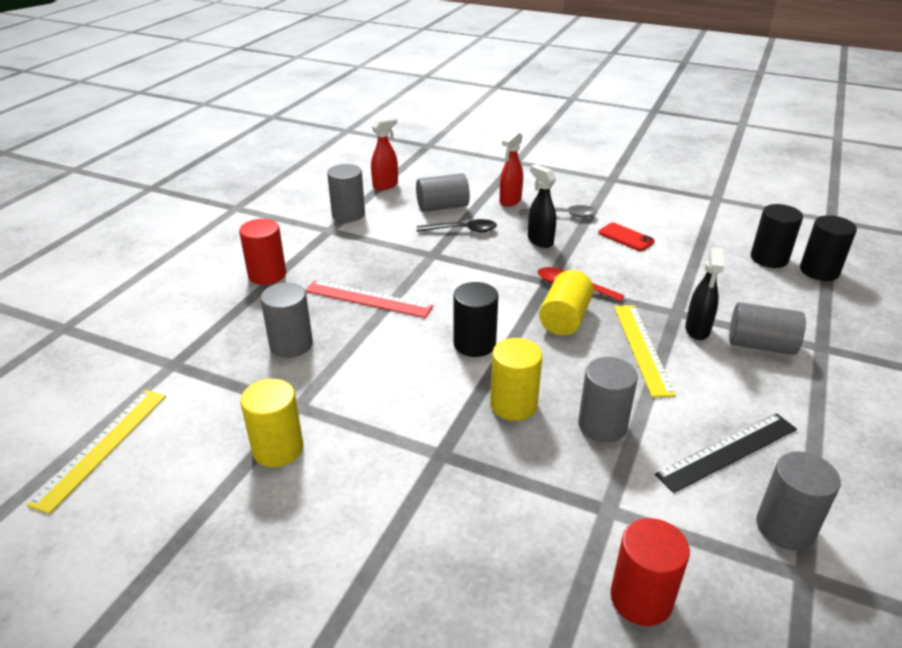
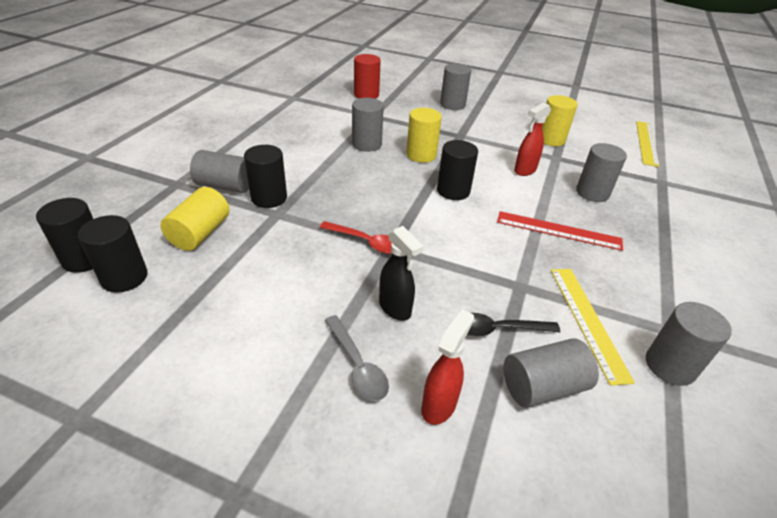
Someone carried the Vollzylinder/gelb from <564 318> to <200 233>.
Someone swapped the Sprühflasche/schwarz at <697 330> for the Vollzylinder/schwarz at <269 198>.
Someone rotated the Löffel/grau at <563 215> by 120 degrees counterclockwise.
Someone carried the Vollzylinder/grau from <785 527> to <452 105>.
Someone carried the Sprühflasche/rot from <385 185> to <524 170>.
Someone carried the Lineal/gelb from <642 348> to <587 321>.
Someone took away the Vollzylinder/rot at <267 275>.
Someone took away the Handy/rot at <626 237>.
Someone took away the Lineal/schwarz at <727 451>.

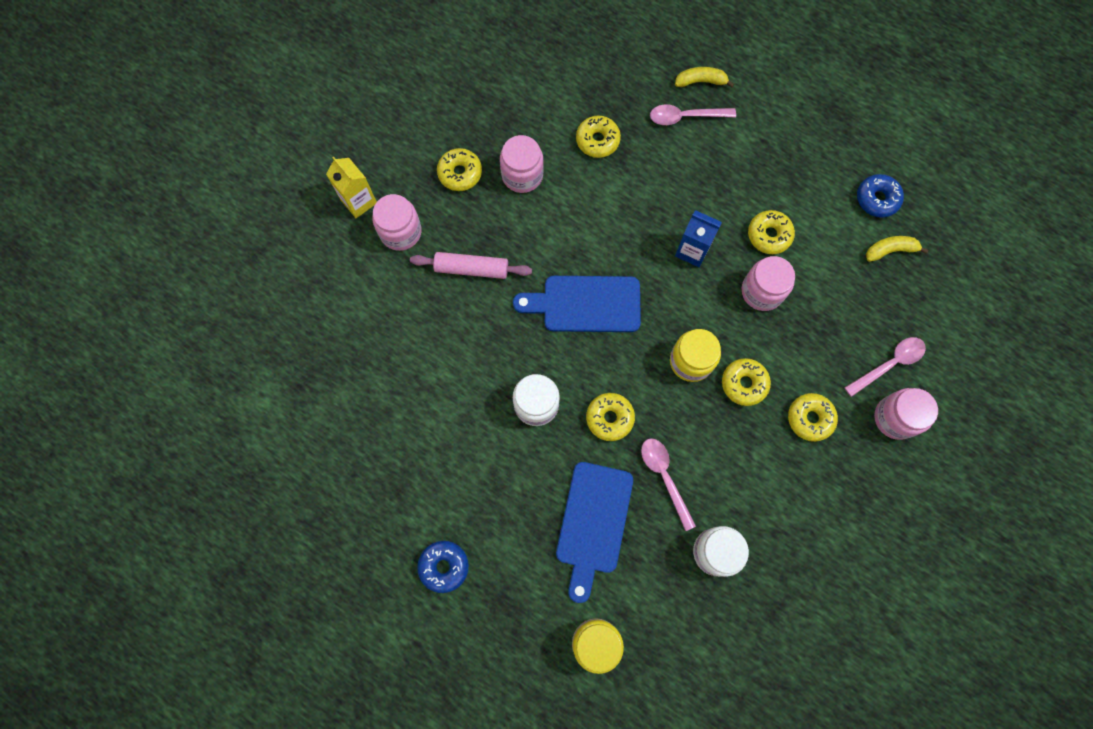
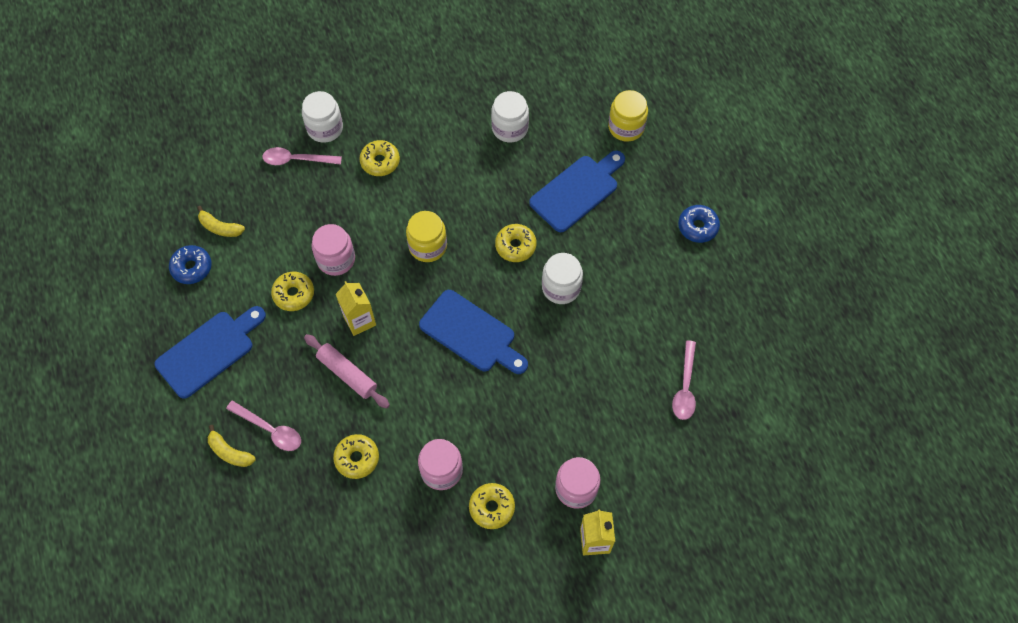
Someone put down the Schneidebrett/blau at <209 351>.
Someone repainted the Einmachglas/rosa at <895 418>, which became the Einmachglas/weiß at <325 128>.
Someone carried the Nudelholz/rosa from <471 269> to <347 374>.
Someone repainted the Getränkekarton/blau at <692 250>, which became the Getränkekarton/gelb at <359 320>.
Someone carried the Löffel/rosa from <664 477> to <685 387>.
Someone took away the Donut/gelb at <744 383>.

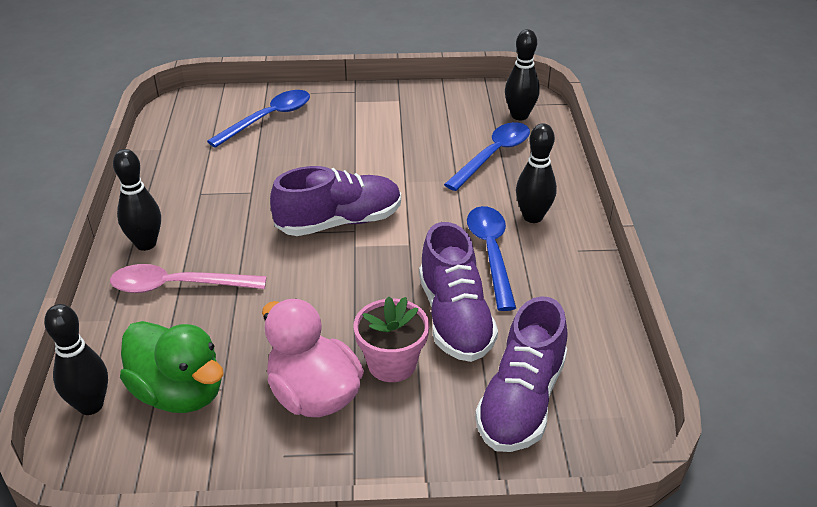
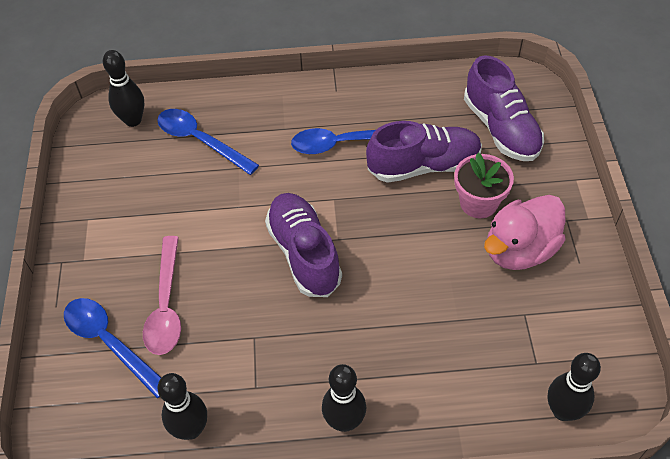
Someone carried the Löffel/rosa from <178 286> to <166 305>.
Someone carried the Bowlingkegel/schwarz from <533 217> to <191 429>.
Someone rotated the Schuh/lila at <521 401> by 45 degrees clockwise.
Someone took away the Ente/grün at <179 393>.

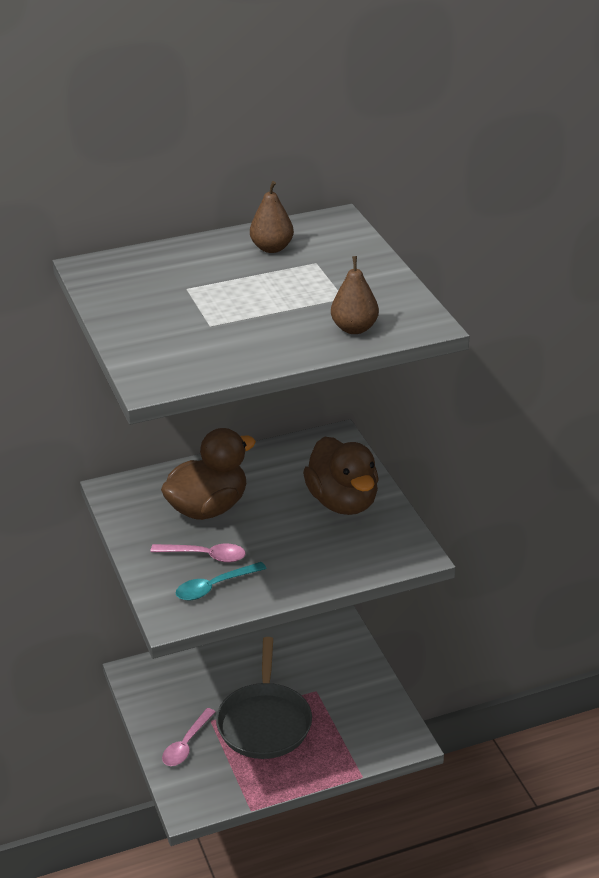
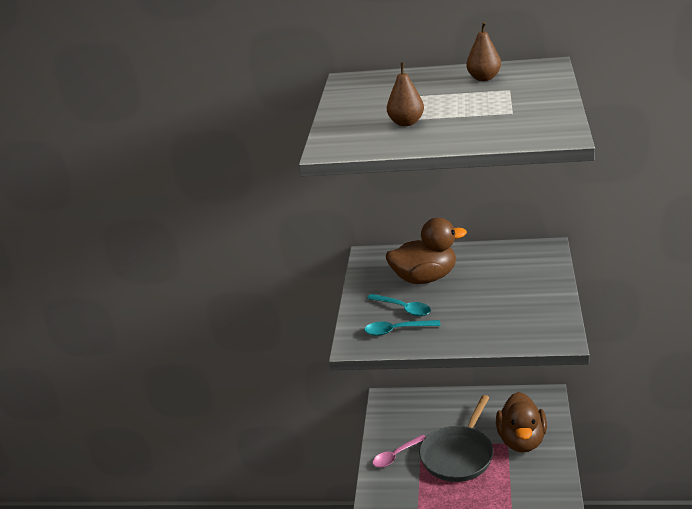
Someone repainted the Löffel/rosa at <205 556>, which became the Löffel/türkis at <403 308>.
Someone carried the Birne/braun from <354 328> to <406 123>.
Someone carried the Ente/braun from <343 502> to <521 441>.

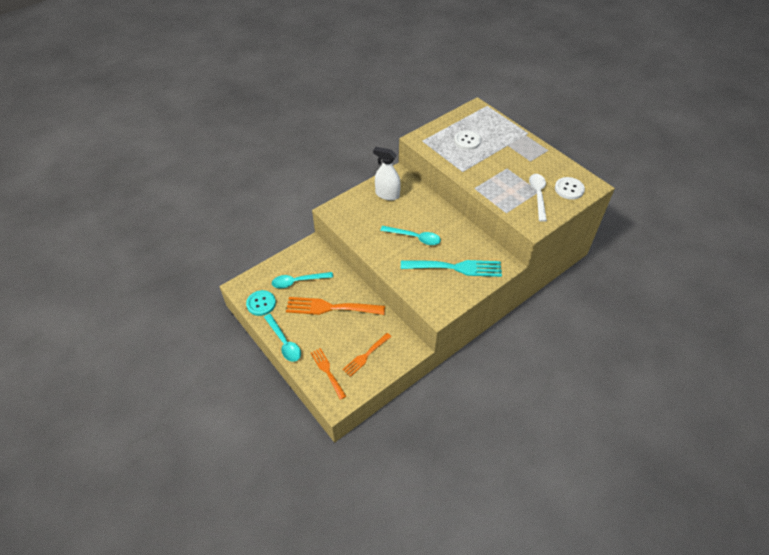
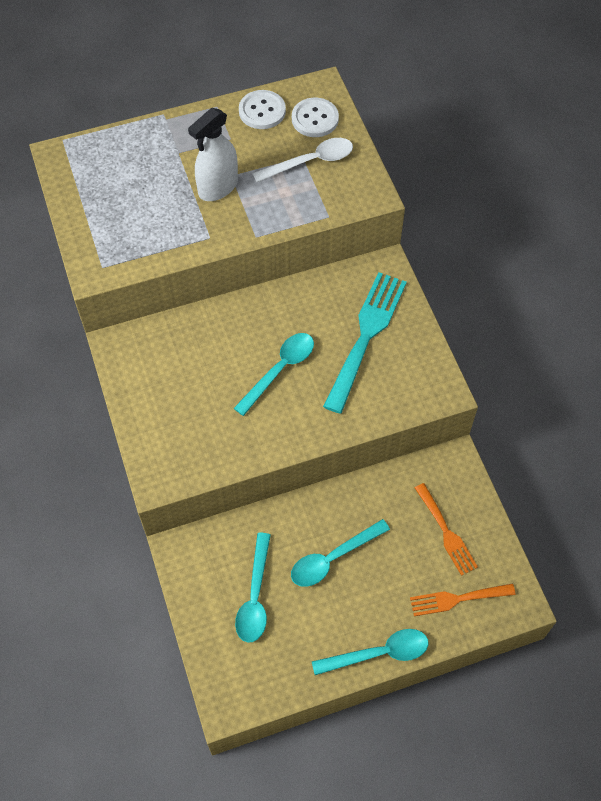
Someone carried the Sprühflasche/weiß from <387 194> to <218 187>.
Someone carried the Knopf/weiß from <467 141> to <262 111>.
Someone rotated the Löffel/weiß at <538 195> by 135 degrees clockwise.
Someone swapped the Gabel/orange at <330 307> for the Löffel/türkis at <333 558>.
Someone took away the Knopf/türkis at <261 303>.

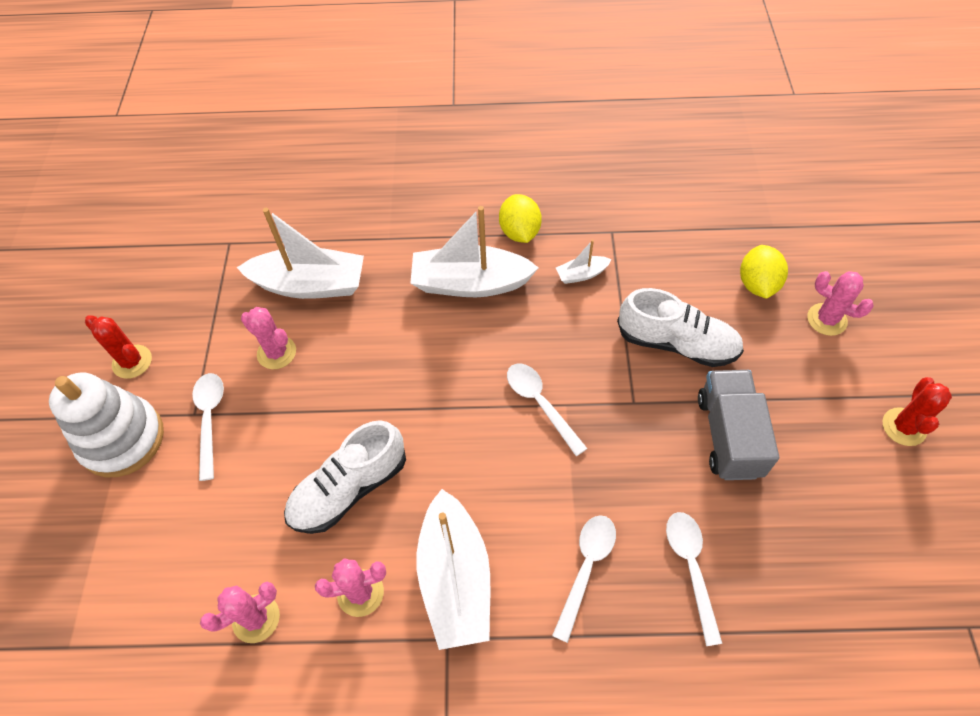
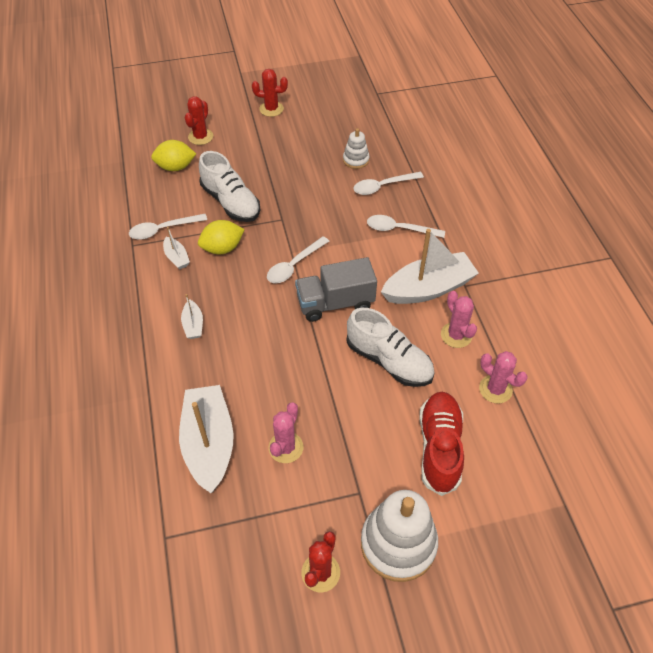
Someone carried the Löffel/weiß from <210 419> to <162 230>.
Someone scaled the Boot/weiß at <470 283> by 0.46.
Someone repainted the Kaktus/rosa at <826 319>, which became the Kaktus/rot at <200 137>.
Someone carried the Zitrone/gelb from <519 232> to <222 248>.
Someone rotated the Schuh/weiß at <677 343> by 135 degrees clockwise.
Someone carried the Lastwagen/grau from <728 435> to <335 303>.
Someone put down the Stapelspielzeug/weiß at <356 160>.
Someone put down the Schuh/rot at <439 448>.

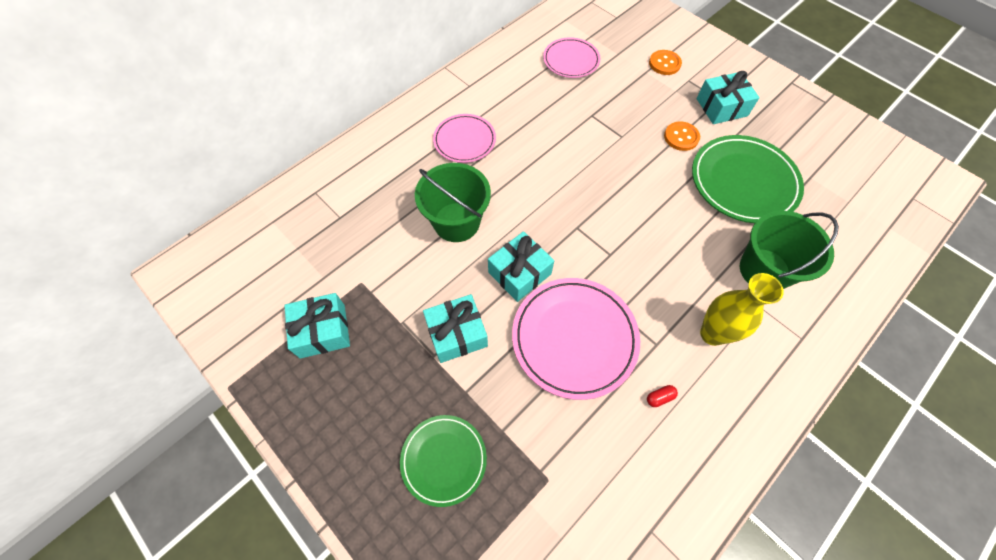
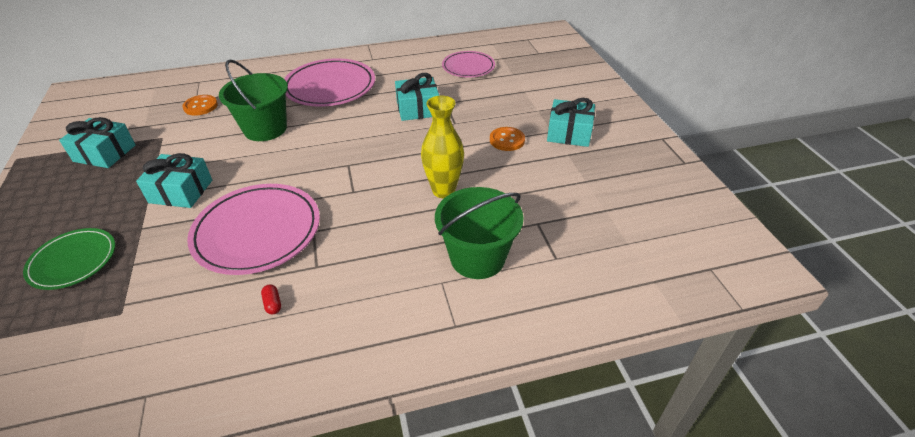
Someone carried the Knopf/orange from <664 63> to <200 106>.
Someone rotated the Kapsel/rot at <660 397> by 60 degrees clockwise.
Someone scaled the Teller/rosa at <464 140> by 1.63.
Someone carried the Geschenk/türkis from <519 273> to <418 109>.
Someone carried the Vase/gelb from <712 334> to <443 190>.
Someone took away the Teller/grün at <743 182>.

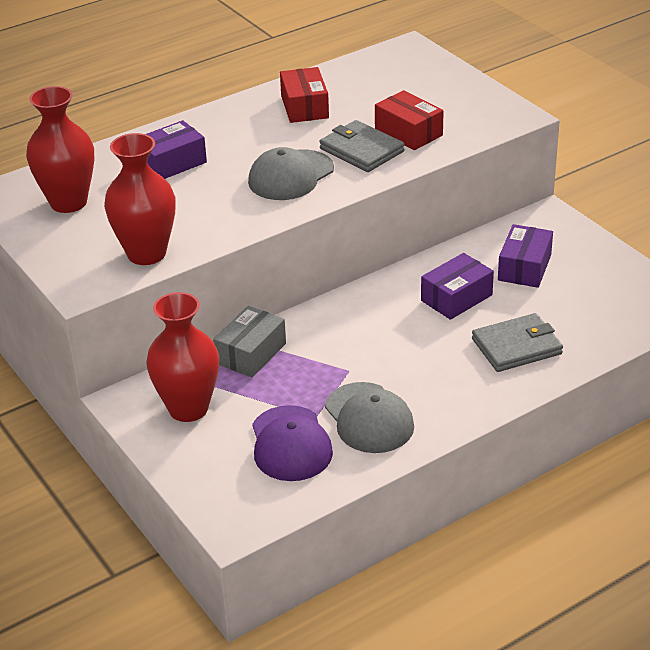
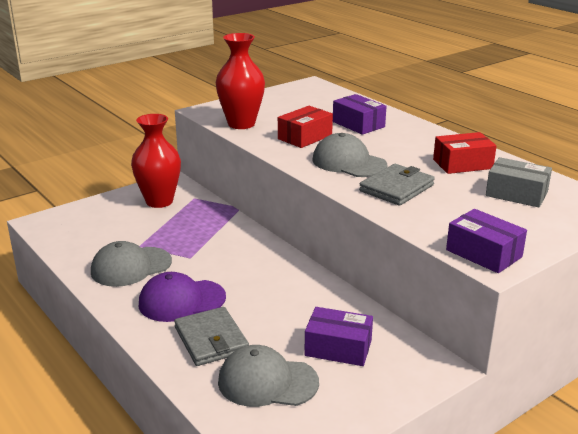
Someone carried the Kappe/lila from <290 444> to <181 301>.
Someone put down the Kappe/grau at <267 382>.
Someone carried the Schachtel/rot from <408 132> to <305 137>.
Someone carried the Schachtel/lila from <456 298> to <483 253>.
Someone carried the Schachtel/grau from <251 353> to <516 194>.
Someone took away the Vase/rot at <68 202>.

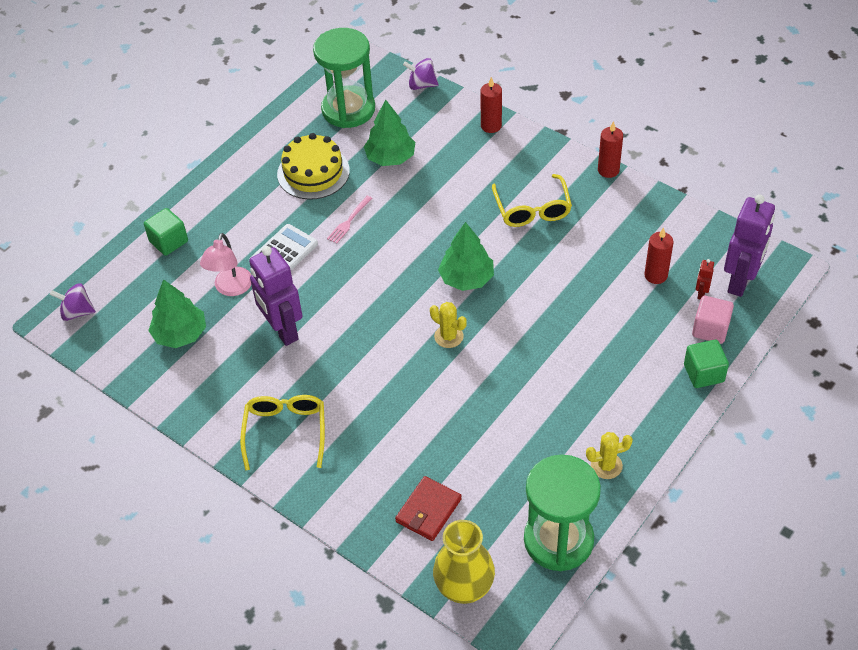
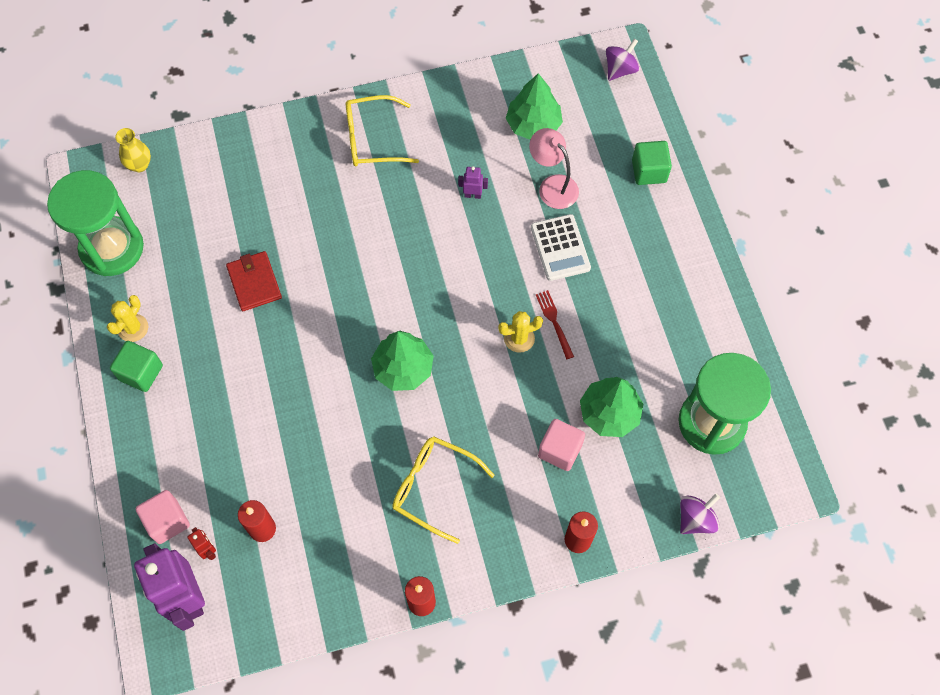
Someone carried the Kubus/grün from <703 373> to <141 372>.
Someone scaled the Vase/gelb at <464 588> by 0.57.
Someone carried the Geldbörse/rot from <428 510> to <254 282>.
Someone rotated the Brille/gelb at <285 431> by 135 degrees clockwise.
Someone scaled the Roboter/lila at <282 330> by 0.42.
Someone carried the Kaktus/gelb from <448 336> to <519 338>.
Someone repainted the Gabel/rosa at <349 221>, which became the Gabel/rot at <554 322>.
Someone put down the Kubus/rosa at <560 450>.
Someone took away the Kuchen/gelb at <313 172>.

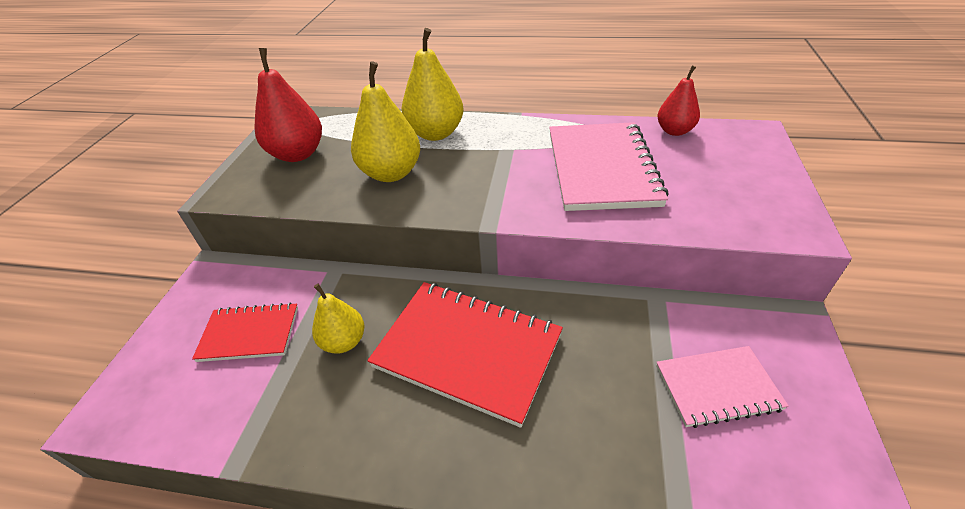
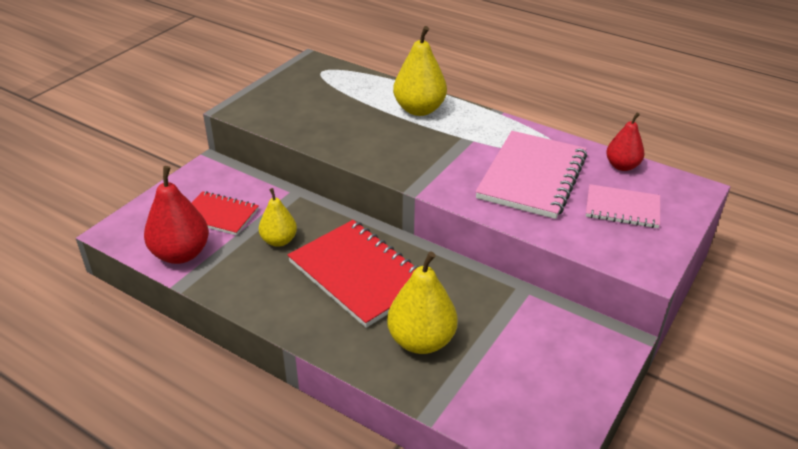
Someone carried the Birne/rot from <298 154> to <181 254>.
Someone carried the Birne/gelb from <391 173> to <421 341>.
Someone carried the Notizbuch/rosa from <717 387> to <622 208>.

